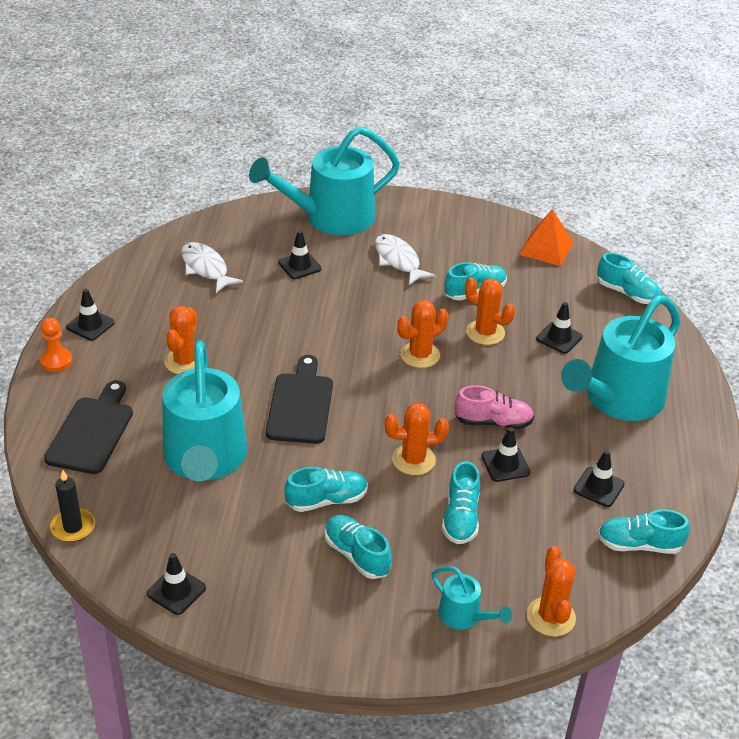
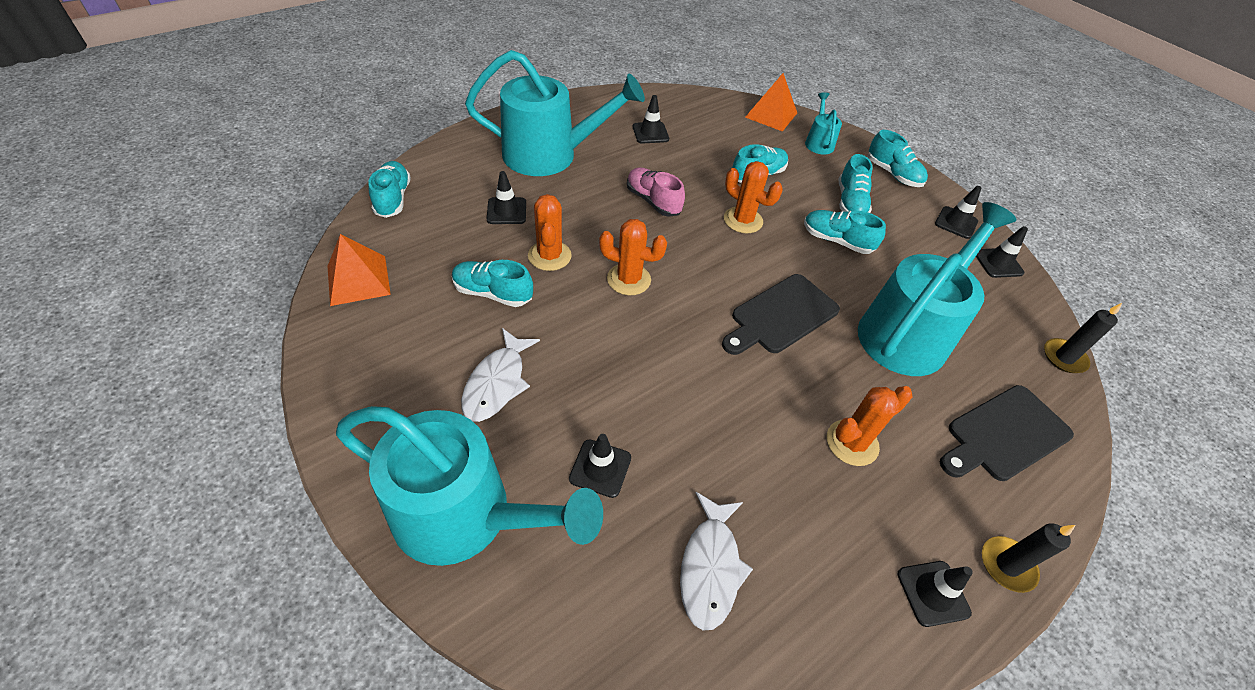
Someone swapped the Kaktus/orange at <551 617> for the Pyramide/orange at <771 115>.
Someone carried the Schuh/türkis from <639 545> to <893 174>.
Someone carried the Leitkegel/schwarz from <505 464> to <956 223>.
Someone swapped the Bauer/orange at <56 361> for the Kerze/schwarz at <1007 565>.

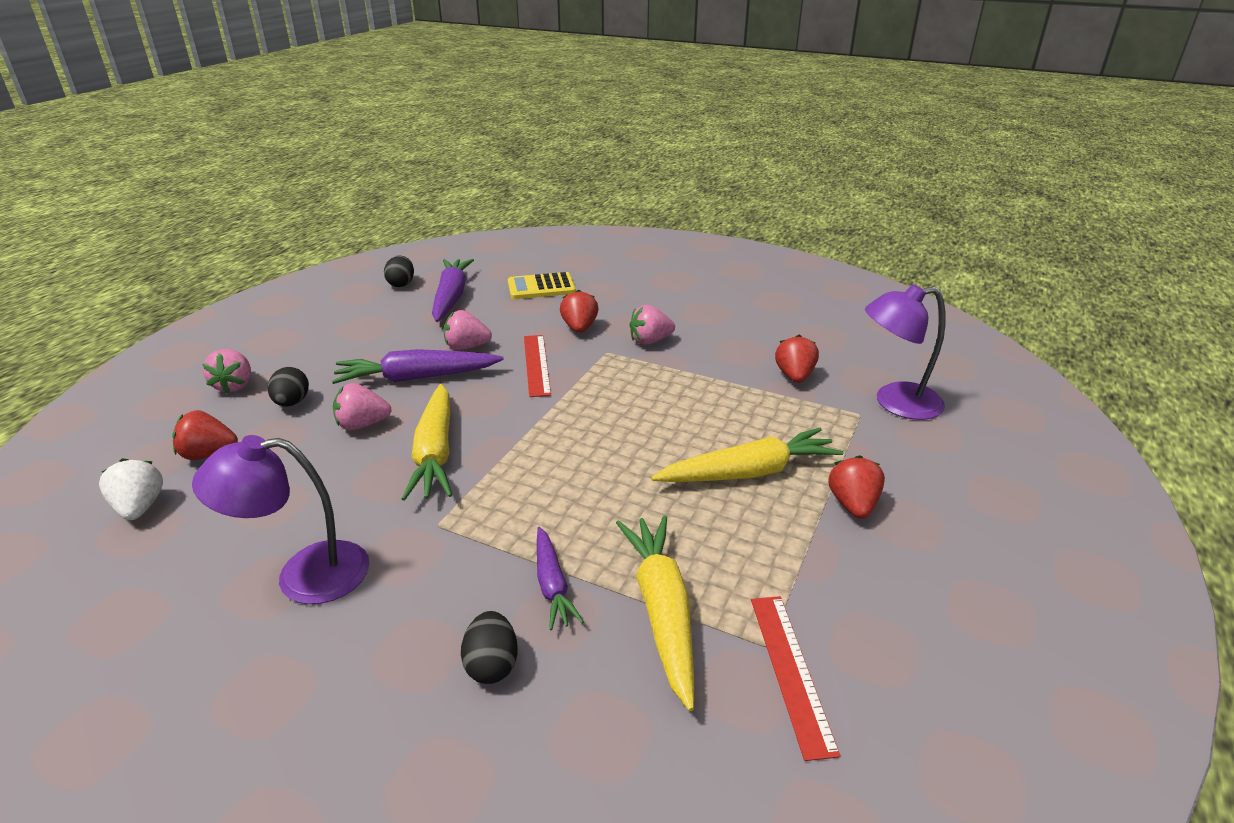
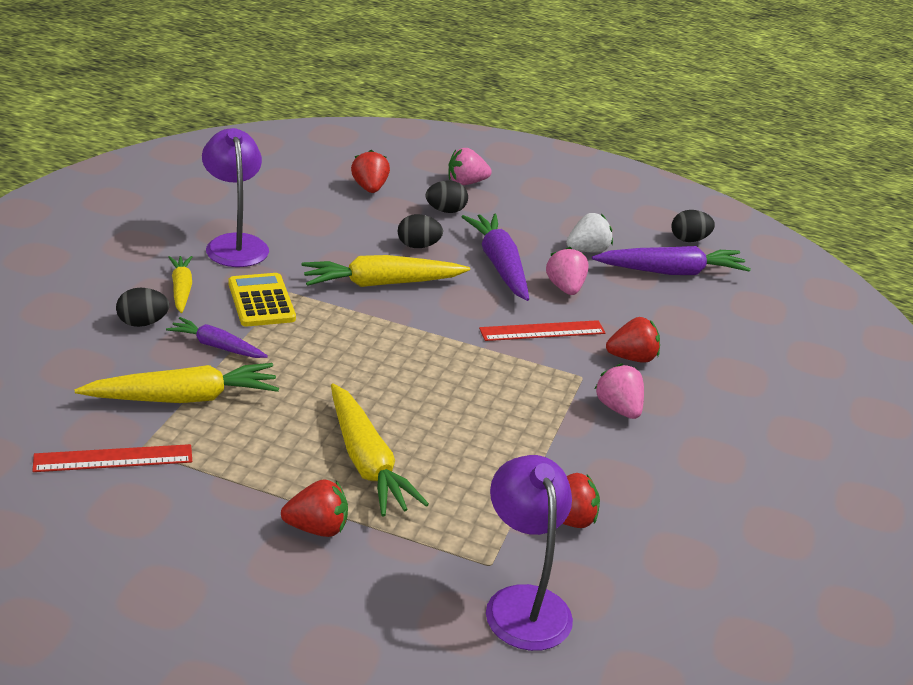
Someone rotated the Karotte/lila at <552 585> by 45 degrees clockwise.
Someone put down the Karotte/gelb at <181 289>.
Someone carried the Taschenrechner/gelb from <541 287> to <261 301>.
Someone swapped the Erdbeere/rosa at <362 425> for the Ei/schwarz at <418 246>.
Someone carried the Erdbeere/weiß from <140 507> to <587 250>.

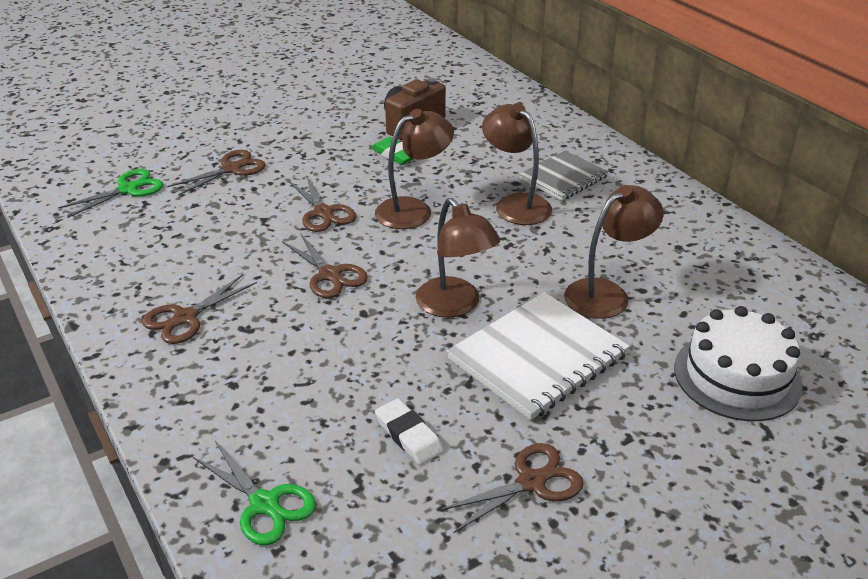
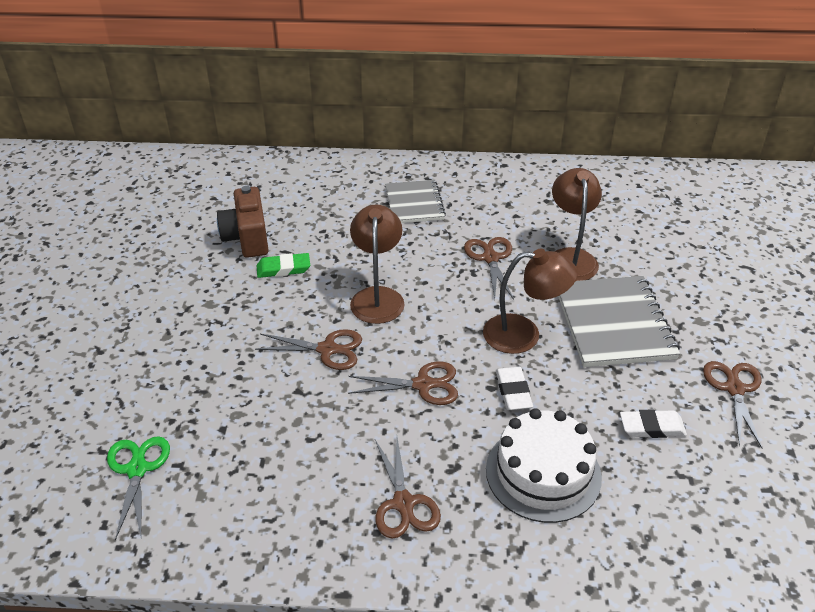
Someone carried the Schere/braun from <232 169> to <490 258>.
Someone carried the Kuchen/weiß from <737 376> to <543 473>.
Someone put down the Radiergummi/weiß at <513 391>.
Someone repainted the Notizbuch/weiß at <538 357>, which became the Notizbuch/grau at <614 323>.
Someone took away the Schere/grün at <265 504>.
Someone took away the Lampe/braun at <515 204>.

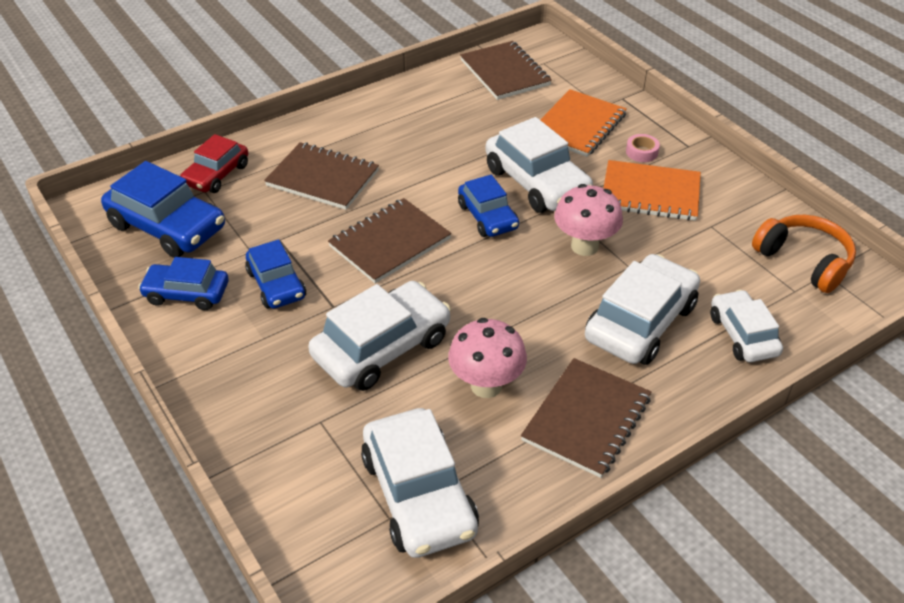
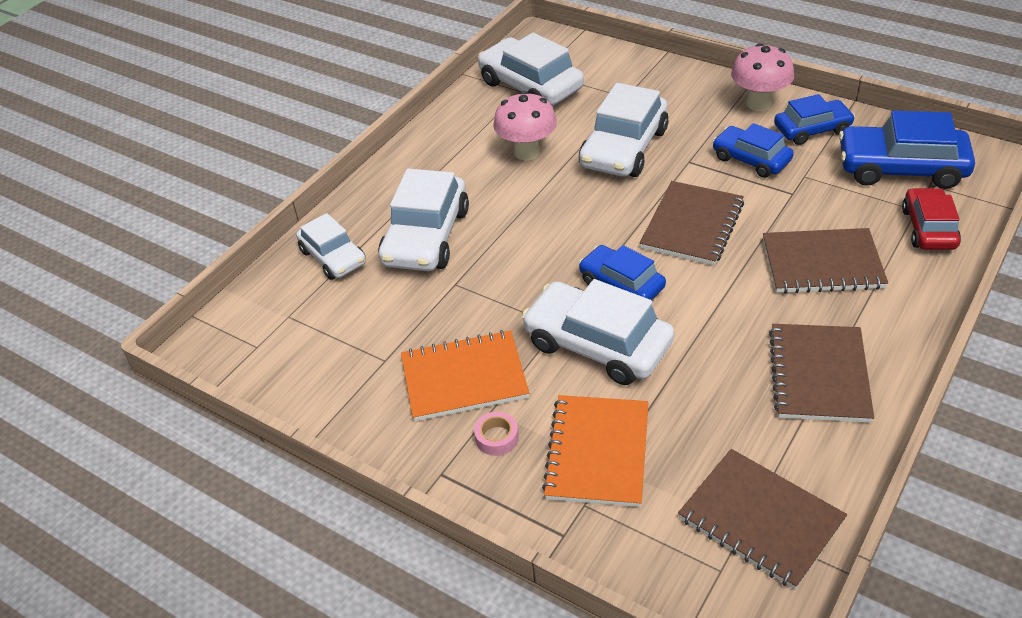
Someone carried the Pilz/rosa from <584 246> to <758 103>.
Someone carried the Notizbuch/braun from <586 419> to <819 375>.
Someone took away the Kopfhörer/orange at <804 261>.

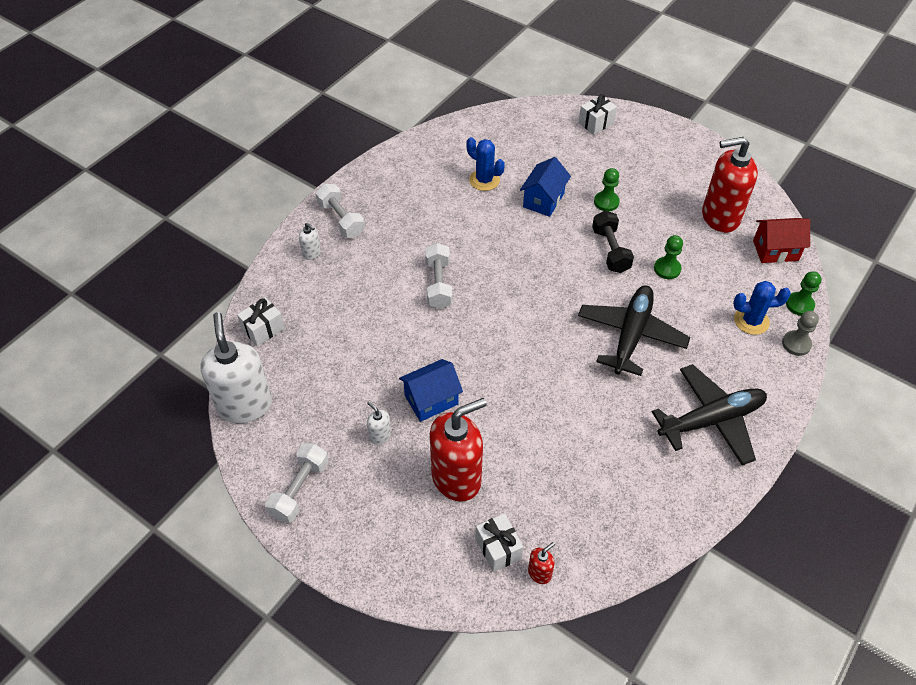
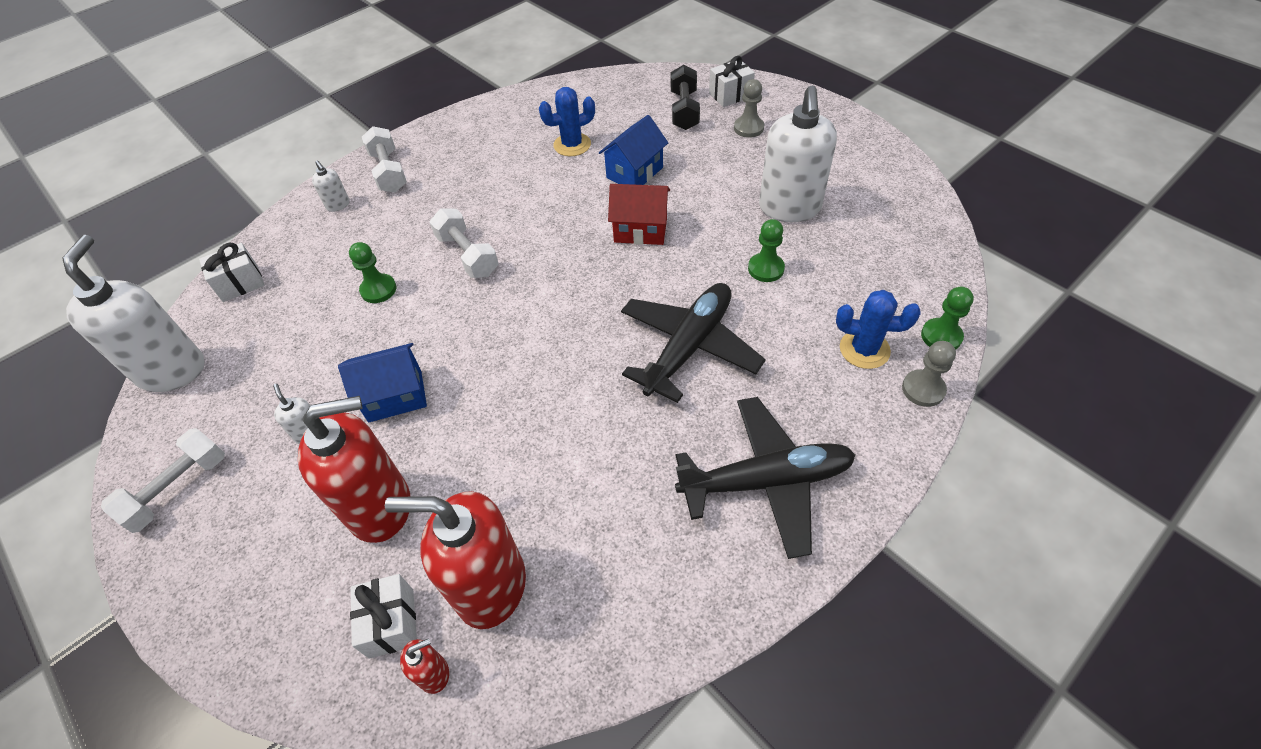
Someone carried the Bauer/grün from <606 202> to <378 290>.
Someone carried the Seifenspender/rot from <720 217> to <490 586>.
Someone rotated the Hantel/weiß at <438 284> by 45 degrees counterclockwise.
Someone rotated the Kaktus/blau at <484 180> by 75 degrees counterclockwise.
Someone carried the Haus/rot from <775 250> to <640 230>.
Someone carried the Hantel/schwarz from <610 250> to <684 110>.
Someone put down the Bauer/grau at <748 128>.
Someone put down the Seifenspender/weiß at <789 208>.

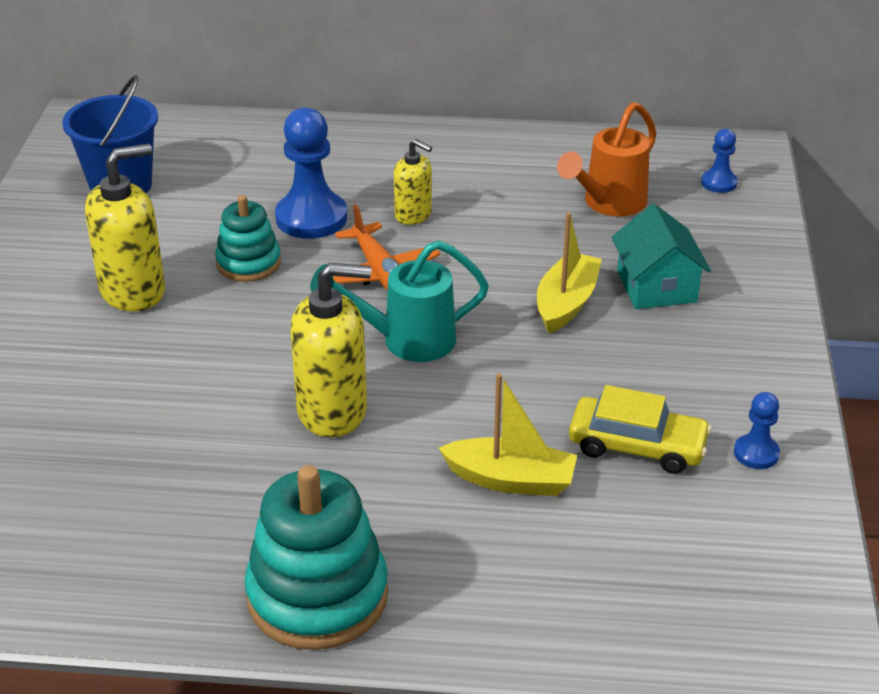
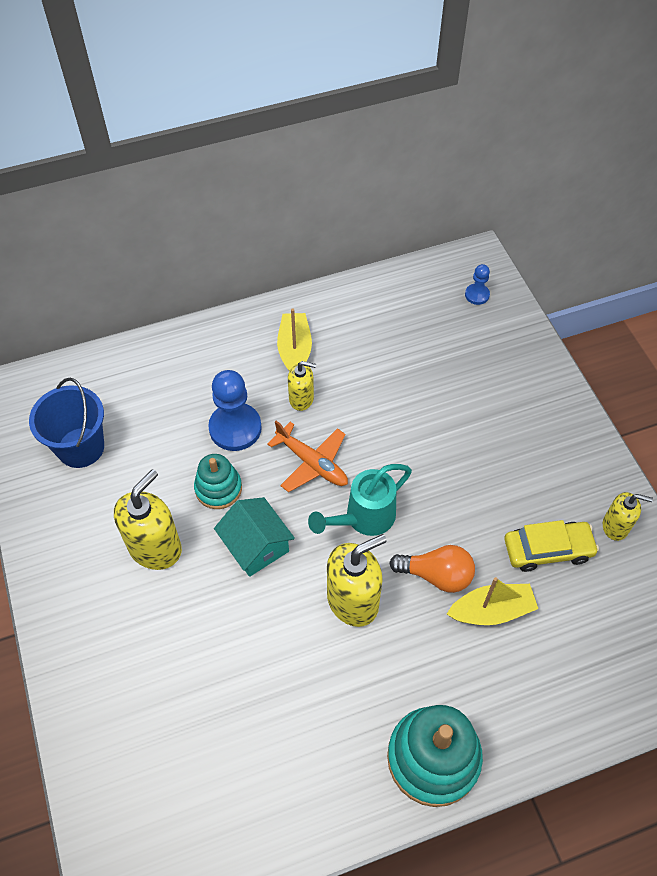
Someone carried the Haus/türkis from <656 286> to <256 546>.
Someone carried the Boot/gelb from <566 303> to <295 350>.
Someone put down the Glühbirne/orange at <436 575>.
Someone swapped the Bauer/blau at <756 453> for the Seifenspender/gelb at <615 526>.
Someone took away the Gießkanne/orange at <608 204>.

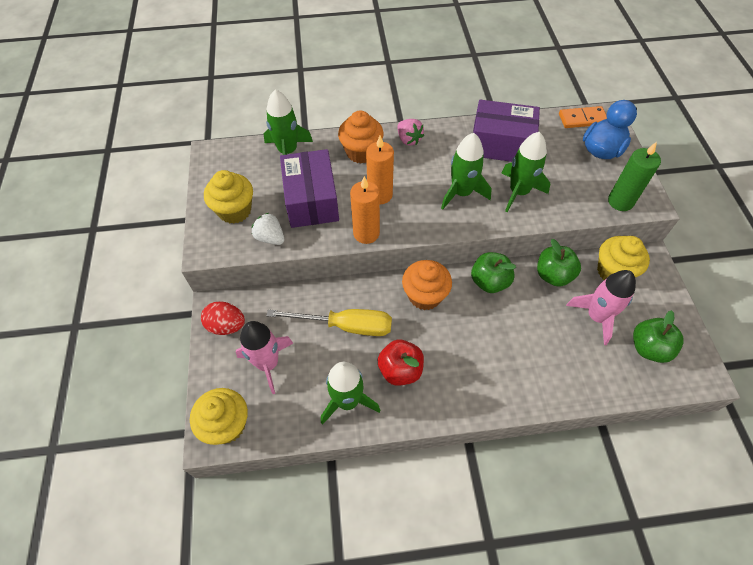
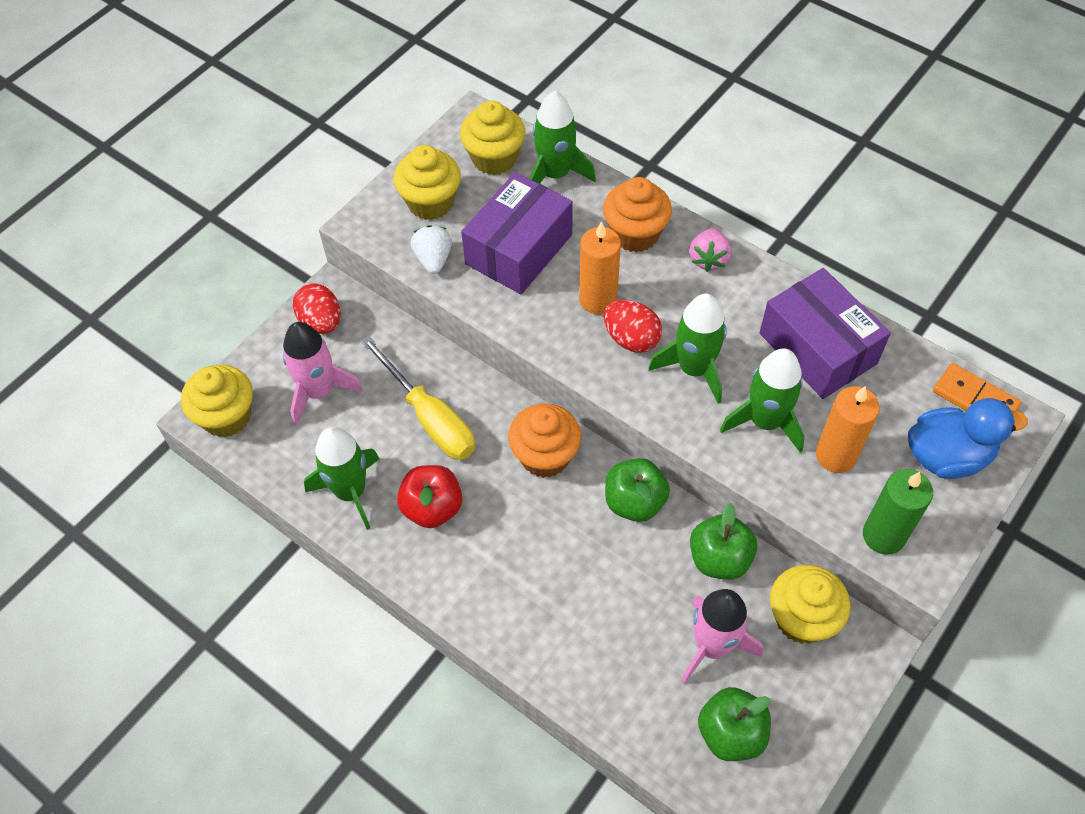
Someone put down the Muffin/gelb at <494 158>.
Someone put down the Ei/rot at <631 339>.
Someone carried the Kerze/orange from <366 233> to <836 455>.

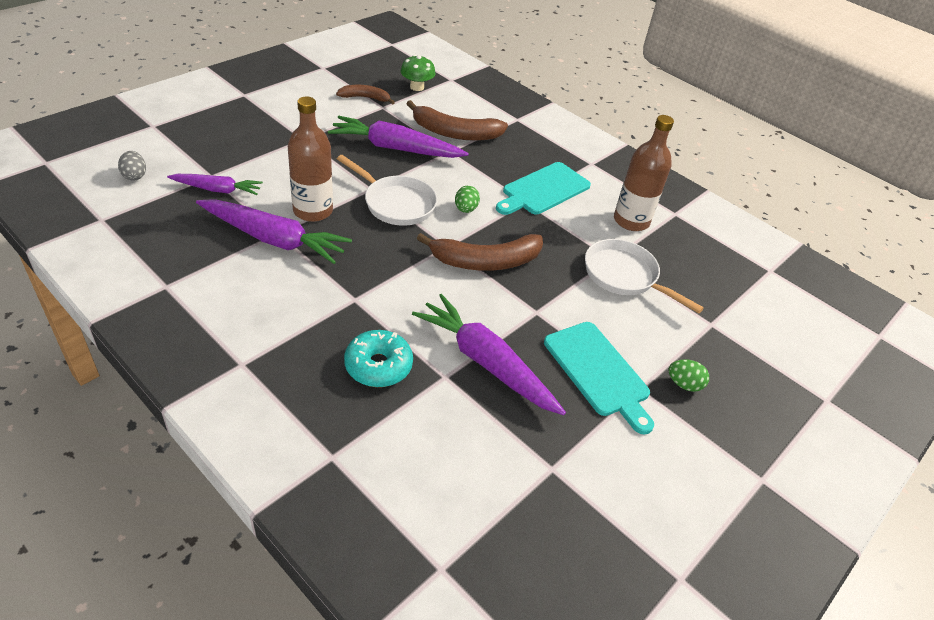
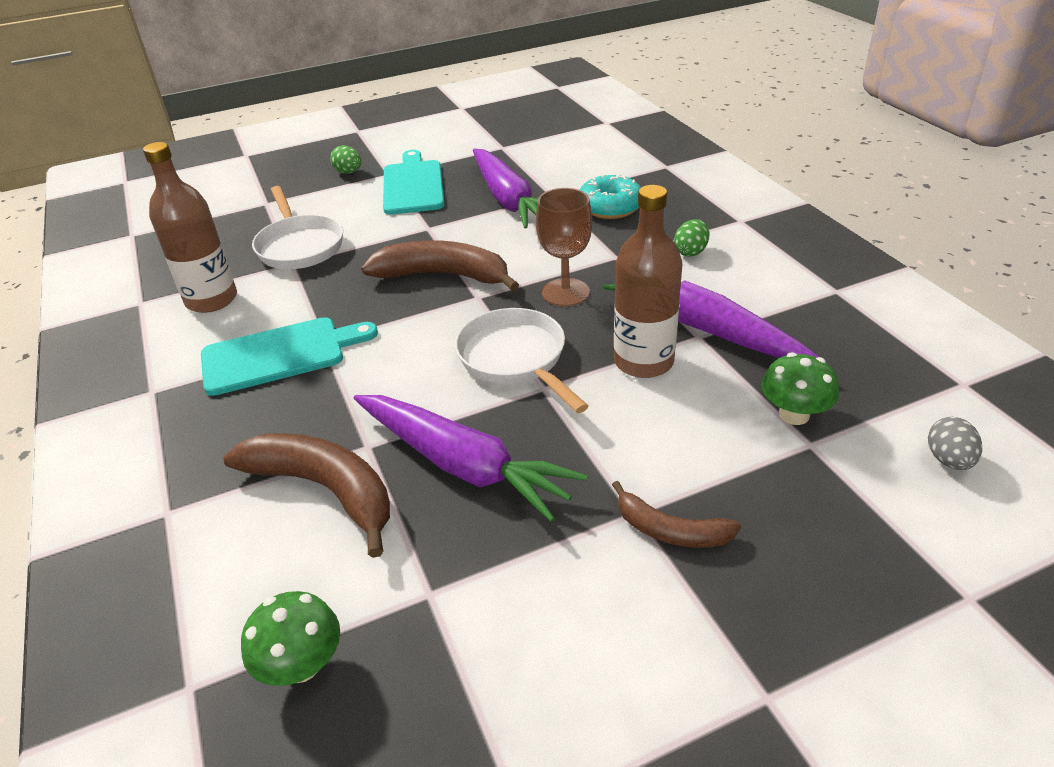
Someone put down the Kelch/braun at <565 292>.
Someone carried the Banane/braun from <365 98> to <670 530>.
Someone carried the Ei/grün from <465 209> to <691 252>.
Someone swapped the Karotte/lila at <217 190> for the Pilz/grün at <794 414>.

